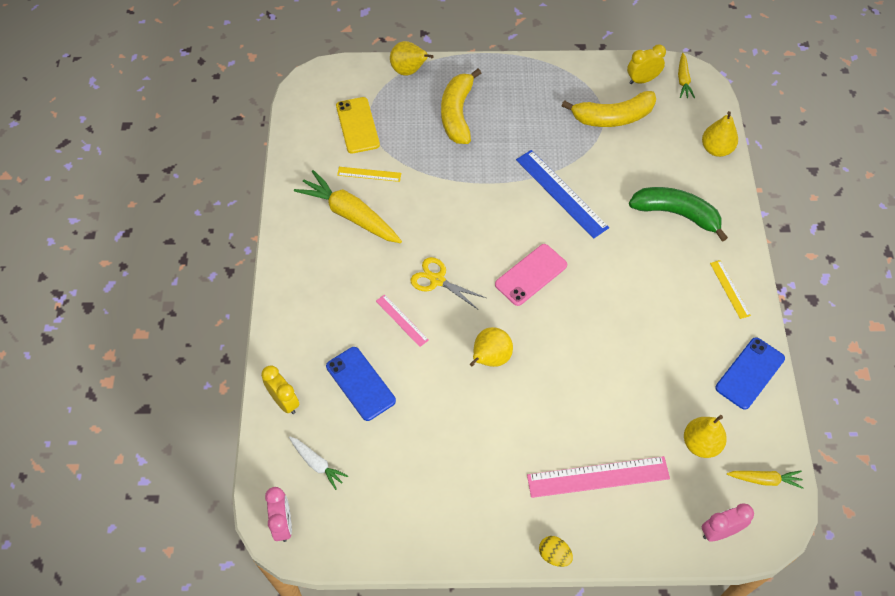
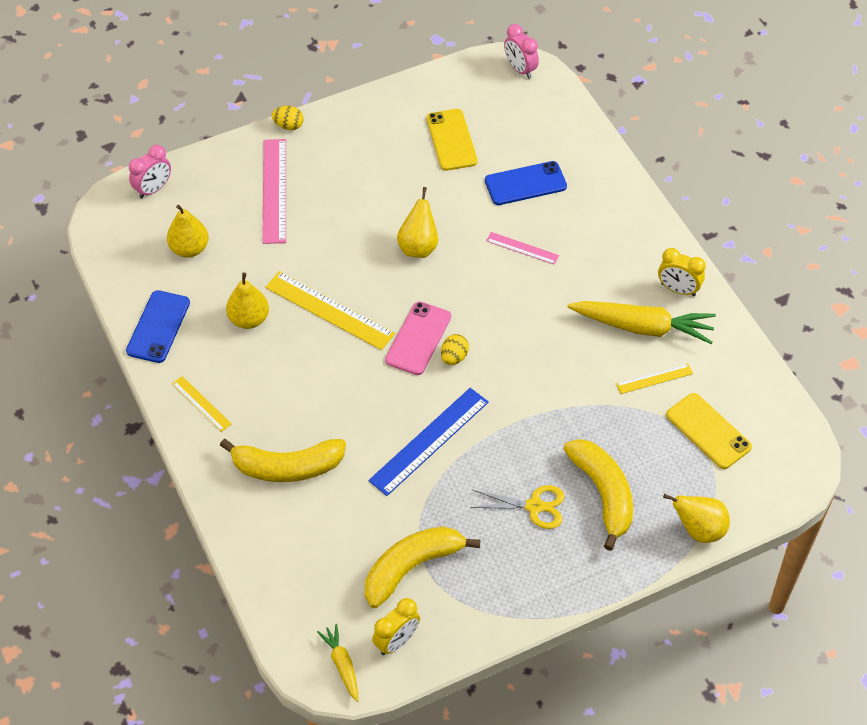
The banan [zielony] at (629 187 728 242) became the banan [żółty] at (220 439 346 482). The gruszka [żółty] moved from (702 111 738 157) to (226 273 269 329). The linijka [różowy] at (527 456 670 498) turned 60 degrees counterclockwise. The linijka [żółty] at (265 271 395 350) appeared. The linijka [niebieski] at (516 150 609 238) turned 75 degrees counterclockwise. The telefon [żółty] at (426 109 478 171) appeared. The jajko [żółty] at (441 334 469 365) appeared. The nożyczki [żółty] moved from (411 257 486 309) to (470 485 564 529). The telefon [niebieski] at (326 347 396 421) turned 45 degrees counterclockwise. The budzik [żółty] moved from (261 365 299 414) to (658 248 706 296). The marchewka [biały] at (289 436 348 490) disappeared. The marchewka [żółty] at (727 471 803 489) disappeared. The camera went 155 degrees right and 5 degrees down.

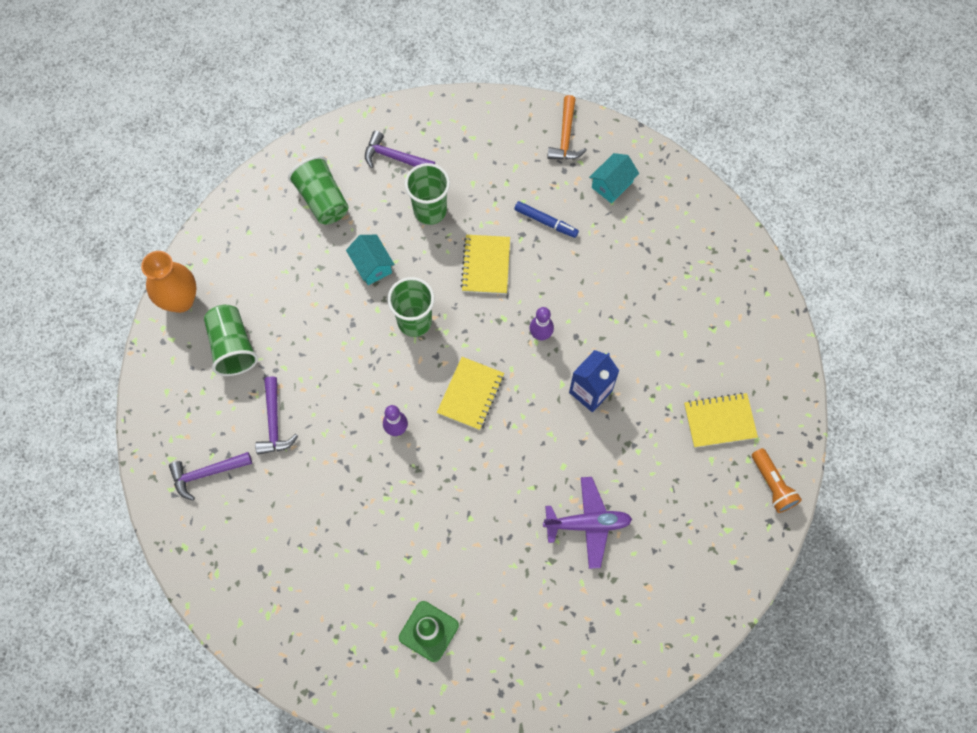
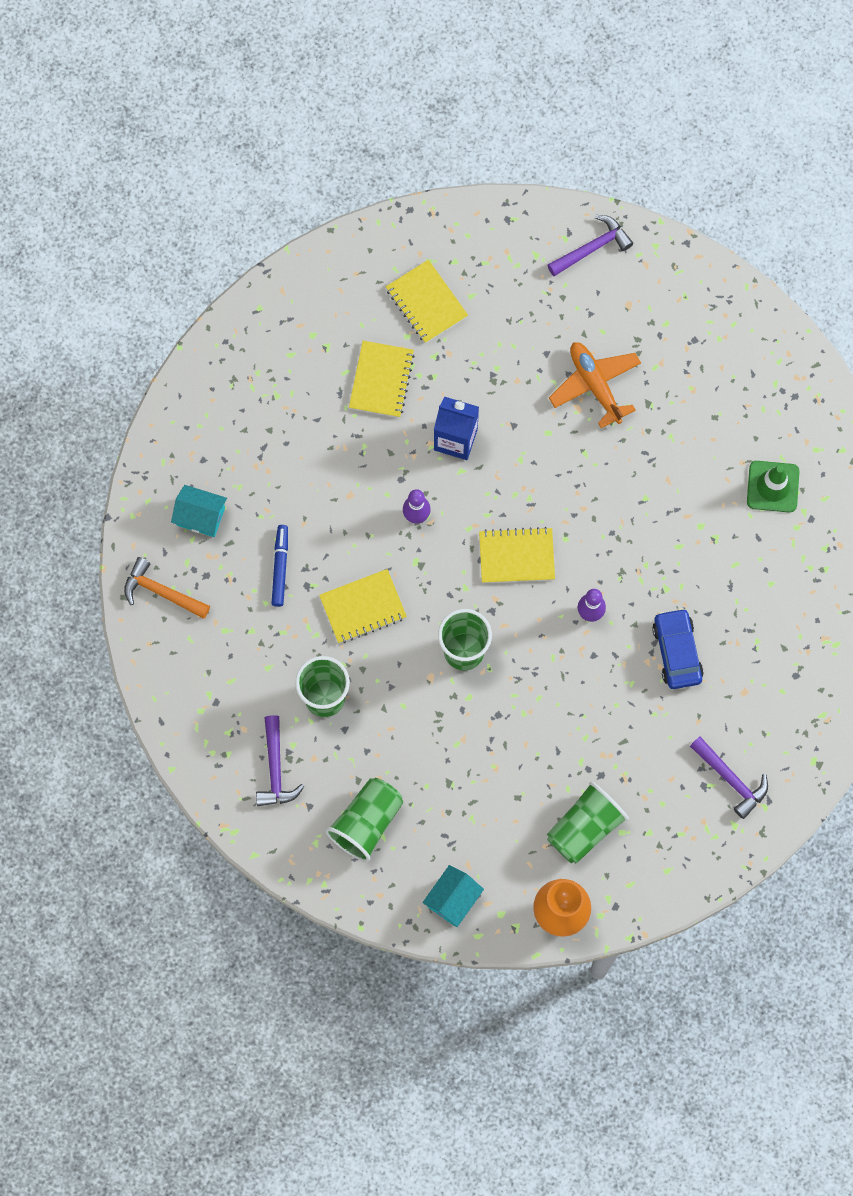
The młotek [pomarańczowy] at (547 95 587 160) turned 135 degrees counterclockwise. The zeszyt [żółty] at (349 341 415 418) appeared. The domek [turkusowy] moved from (346 235 395 285) to (422 865 484 927). The młotek [fioletowy] moved from (255 376 298 455) to (547 215 633 276). The samolot [fioletowy] at (543 477 632 569) became the samolot [pomarańczowy] at (549 342 641 428). The samochód [niebieski] at (652 608 704 689) appeared. The latarka [pomarańczowy] at (752 448 802 513) disappeared. The camera went 115 degrees left and 5 degrees up.

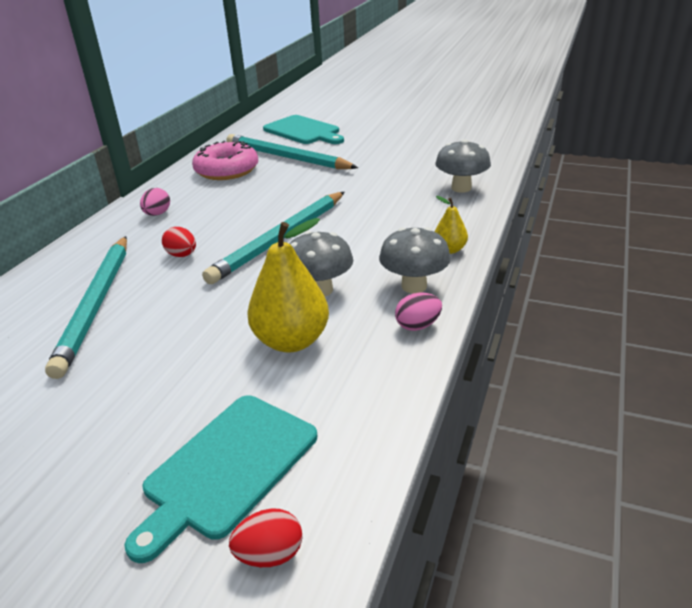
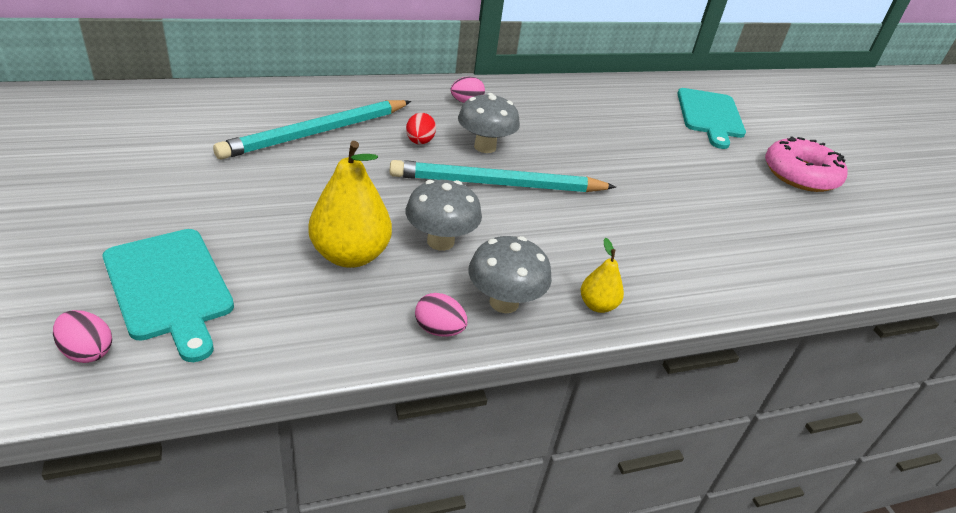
The jajko [czerwony] at (229 508 302 567) became the jajko [różowy] at (53 310 112 363). The deska do krojenia [turkusowy] at (124 395 317 563) turned 120 degrees counterclockwise. The grzyb [szary] moved from (435 139 491 193) to (458 93 520 153). The donut [różowy] moved from (192 141 259 180) to (765 136 848 192). The ołówek [turkusowy] at (227 134 358 169) disappeared. The camera went 45 degrees right and 5 degrees up.

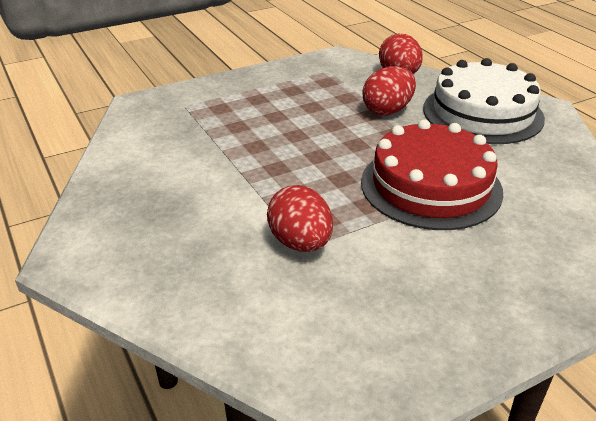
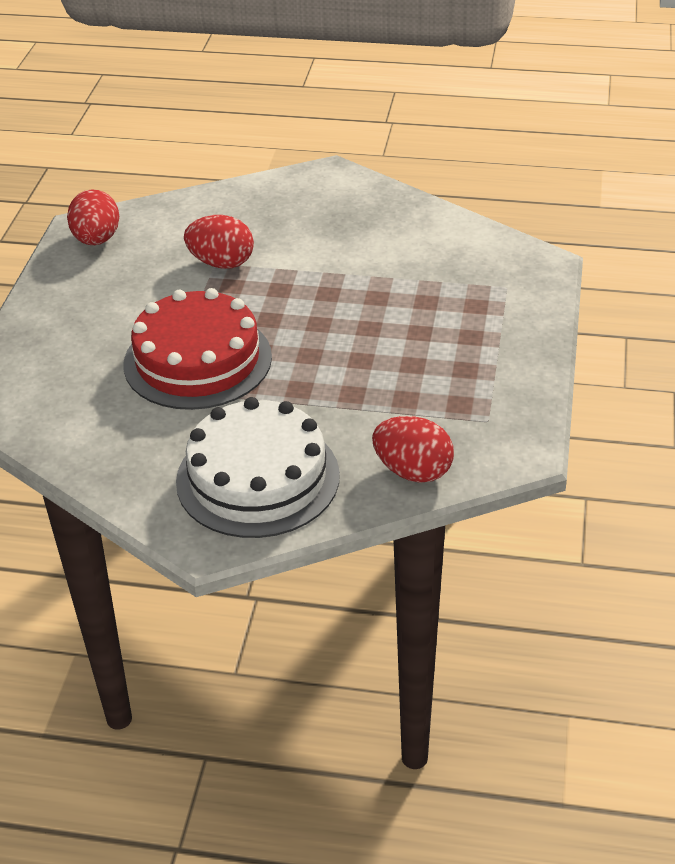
The jajko [czerwony] moved from (363 66 416 115) to (67 190 119 245). The camera went 130 degrees right and 5 degrees up.

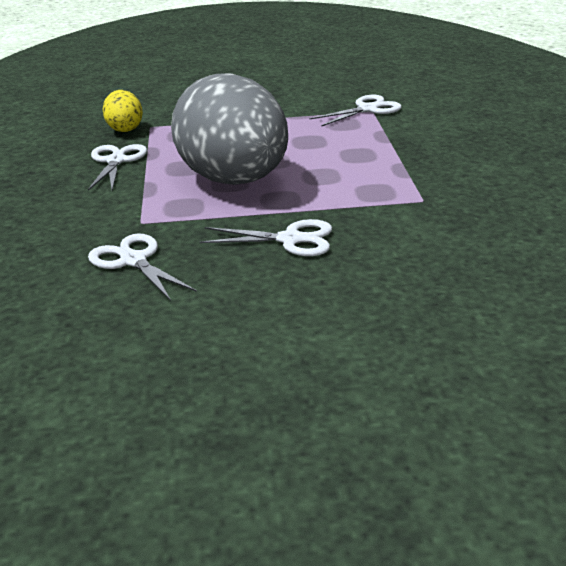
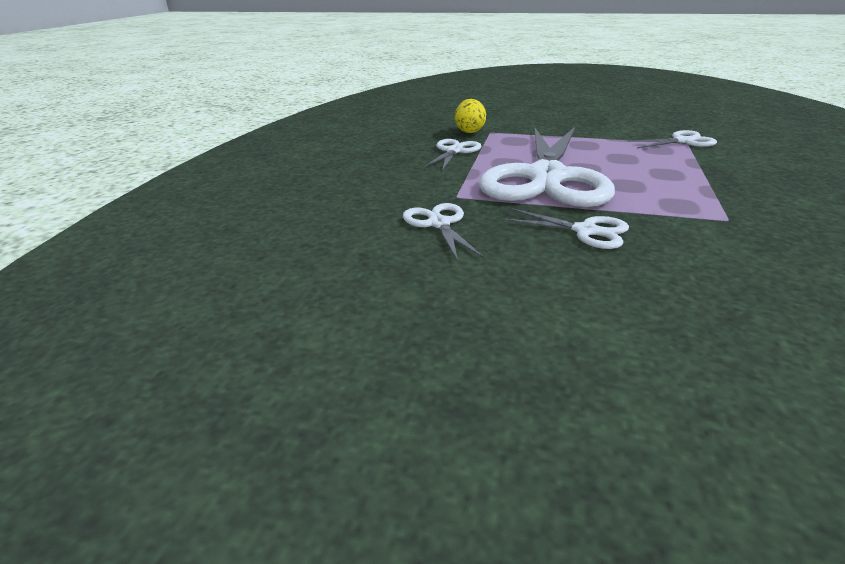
The jajko [szary] at (171 73 288 185) was replaced by the nożyczki [biały] at (479 127 615 207). The camera went 20 degrees right and 0 degrees up.

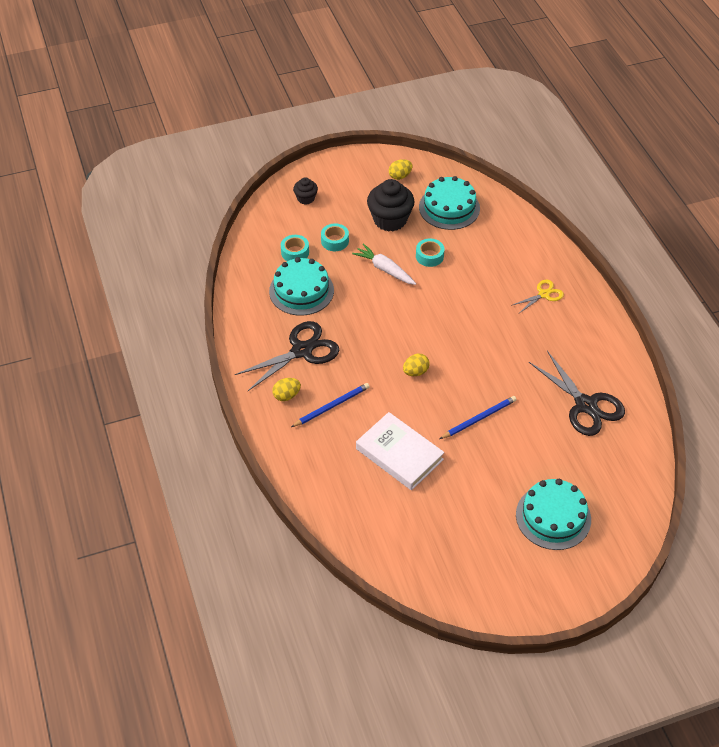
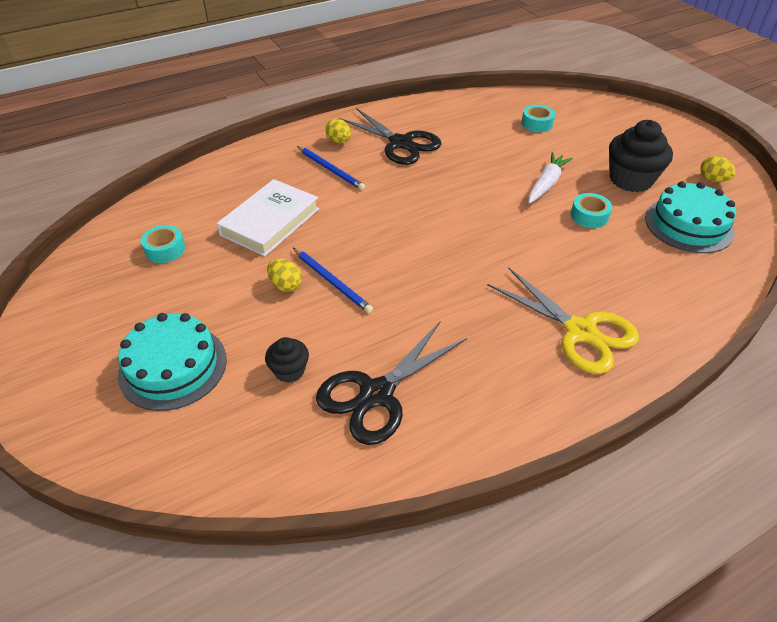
The taśma klejąca [turkusowy] moved from (321 223 349 251) to (141 225 186 263). The muffinka [czarny] moved from (293 177 318 205) to (265 337 309 383). The jajko [żółty] moved from (403 354 430 376) to (267 258 302 292). The nożyczki [żółty] at (511 280 564 313) changed to 1.85 times the size. The tort [turkusowy] at (269 257 334 316) disappeared. The camera went 80 degrees right and 5 degrees down.

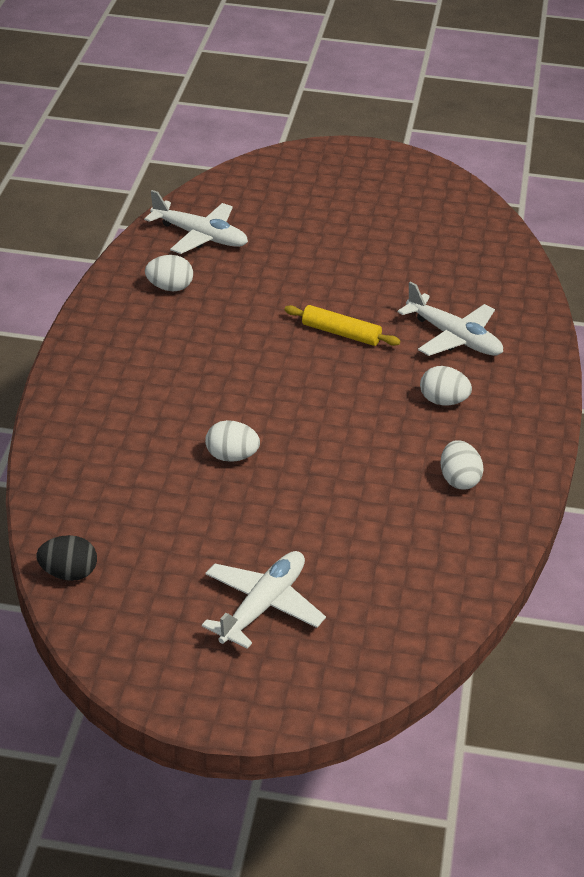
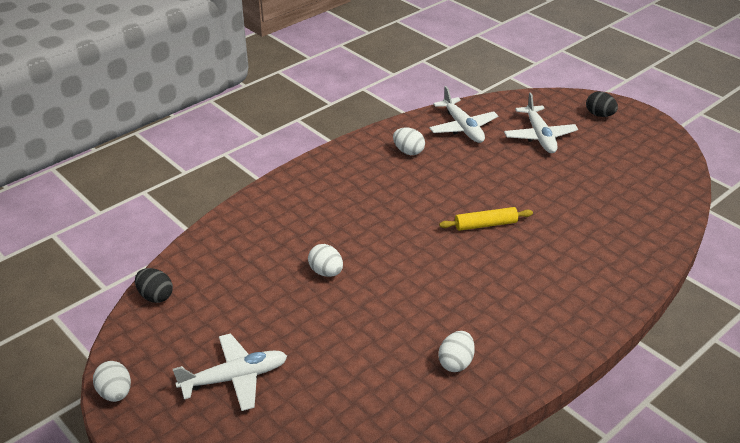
The jajko [biały] moved from (420 366 472 405) to (93 361 131 402). The wałek do ciasta [żółty] at (284 305 400 346) turned 75 degrees counterclockwise. The samolot [biały] moved from (398 281 503 356) to (504 93 578 153). The jajko [czarny] at (586 91 618 117) appeared. The camera went 40 degrees right and 0 degrees up.

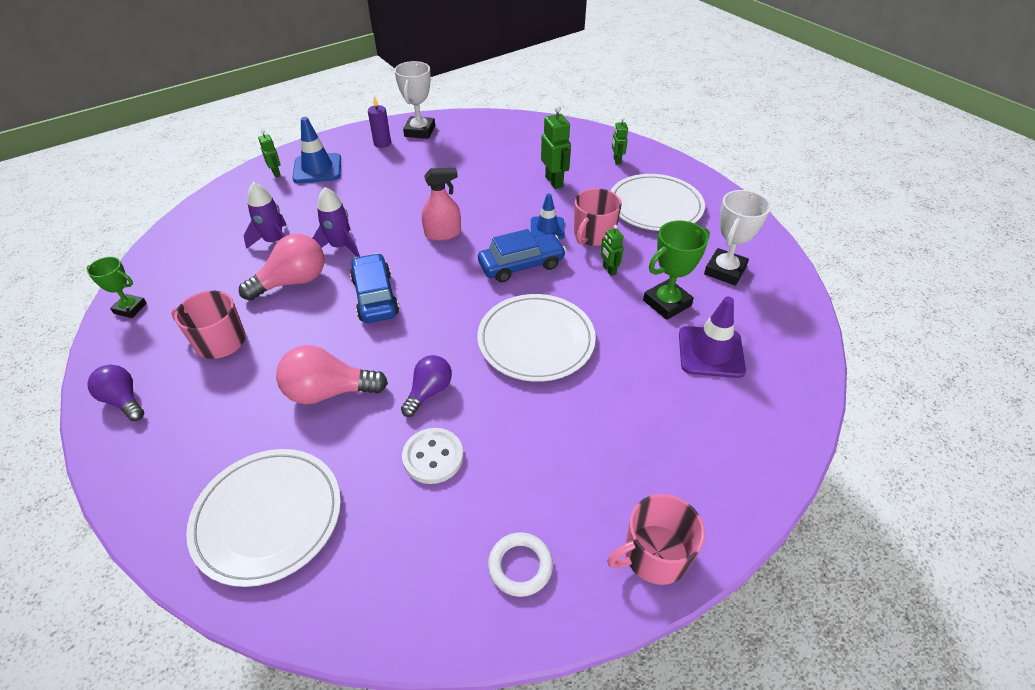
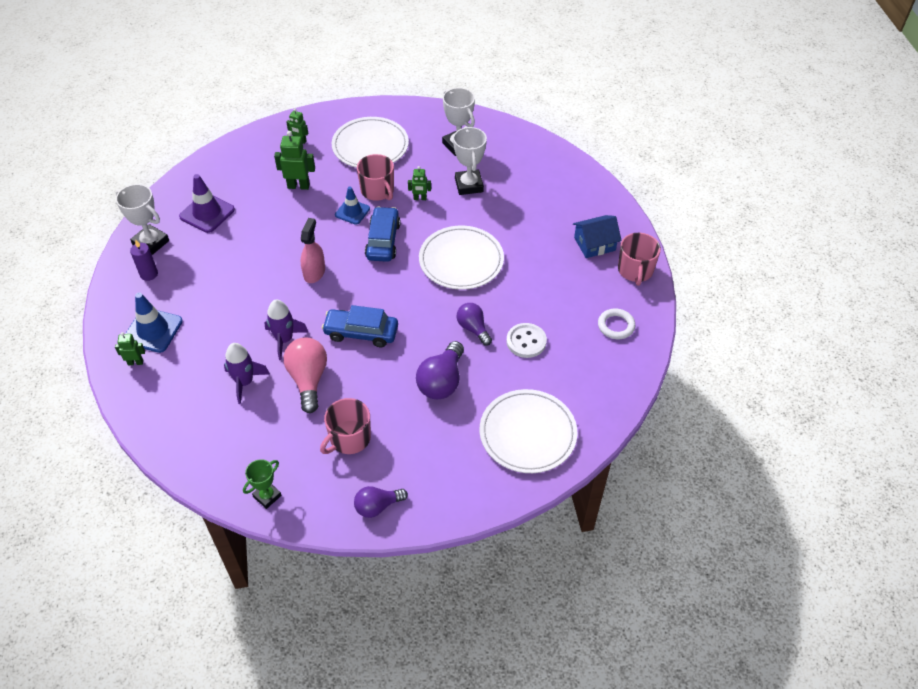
The pachołek [fioletowy] moved from (679 297 746 378) to (179 174 235 233). The żarówka [różowy] at (276 345 388 404) became the żarówka [fioletowy] at (416 341 464 399). The puchar [zielony] at (643 220 710 320) became the puchar [biały] at (453 126 487 195). The domek [niebieski] at (573 215 622 258) appeared. The camera went 65 degrees left and 5 degrees up.

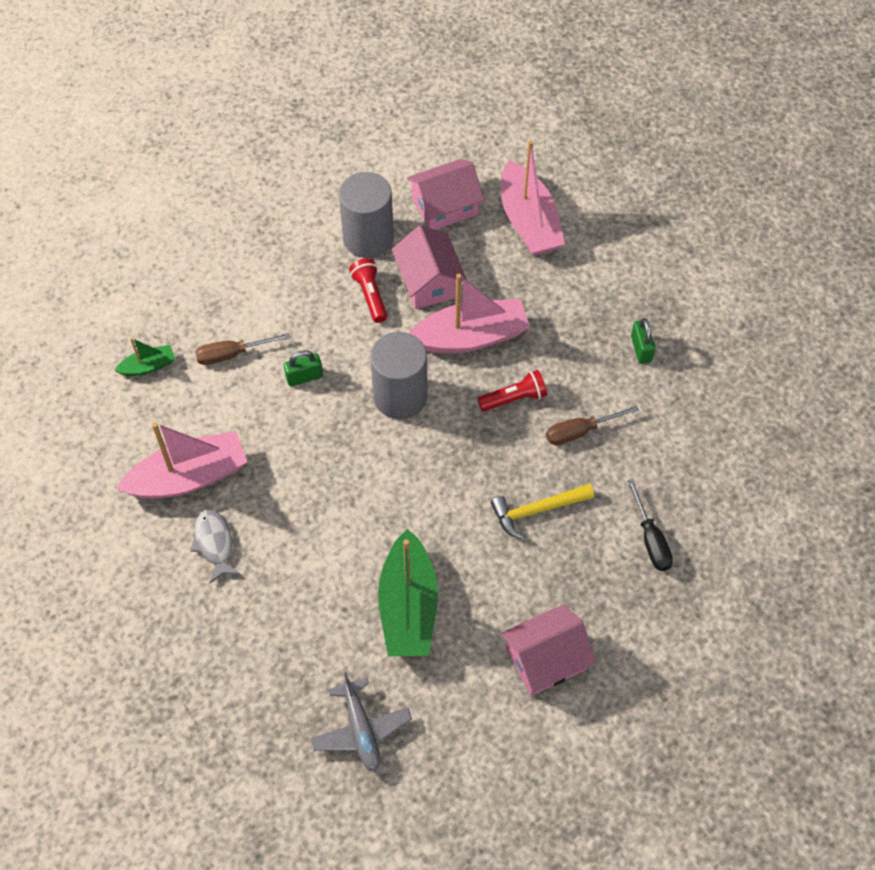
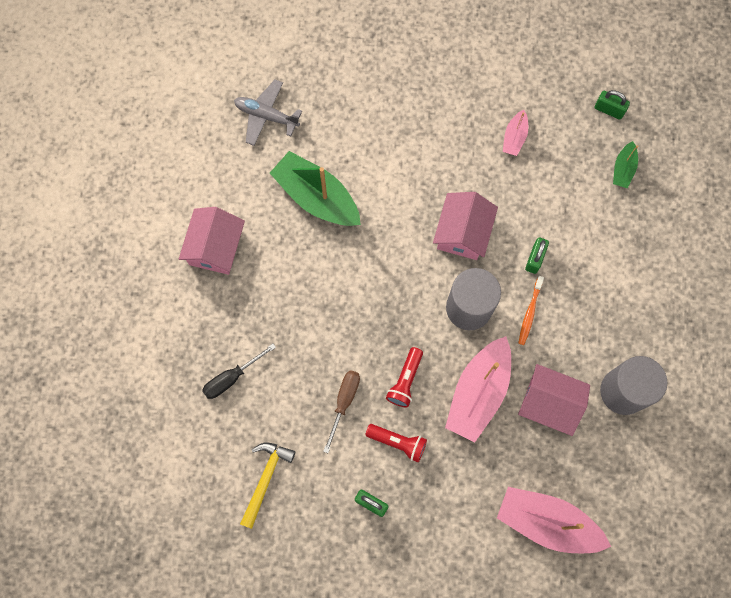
The śrubokręt [czarny] at (627 479 673 571) turned 60 degrees counterclockwise. The młotek [żółty] moved from (491 484 594 539) to (240 443 295 529). The latarka [czerwony] moved from (349 258 387 323) to (365 424 427 463). The domek [różowy] moved from (407 159 484 230) to (433 192 498 260). The łódka [różowy] at (116 422 247 499) changed to 0.49 times the size. The szczoteczka do zębów [pomarańczowy] at (518 276 544 345) appeared. The kłódka [zielony] at (595 90 630 120) appeared. The ryba [szary] at (190 509 241 583) disappeared. The śrubokręt [brązowy] at (195 333 290 365) disappeared. The camera went 130 degrees right and 15 degrees up.

